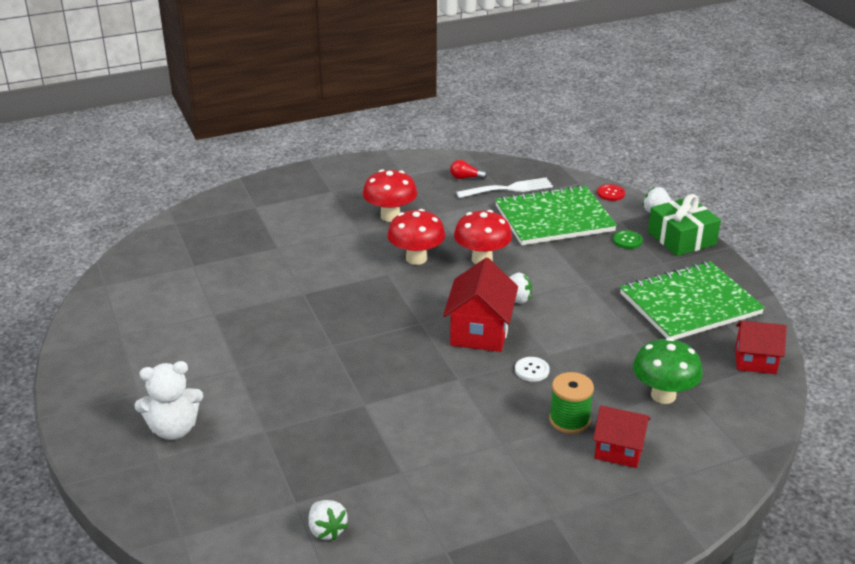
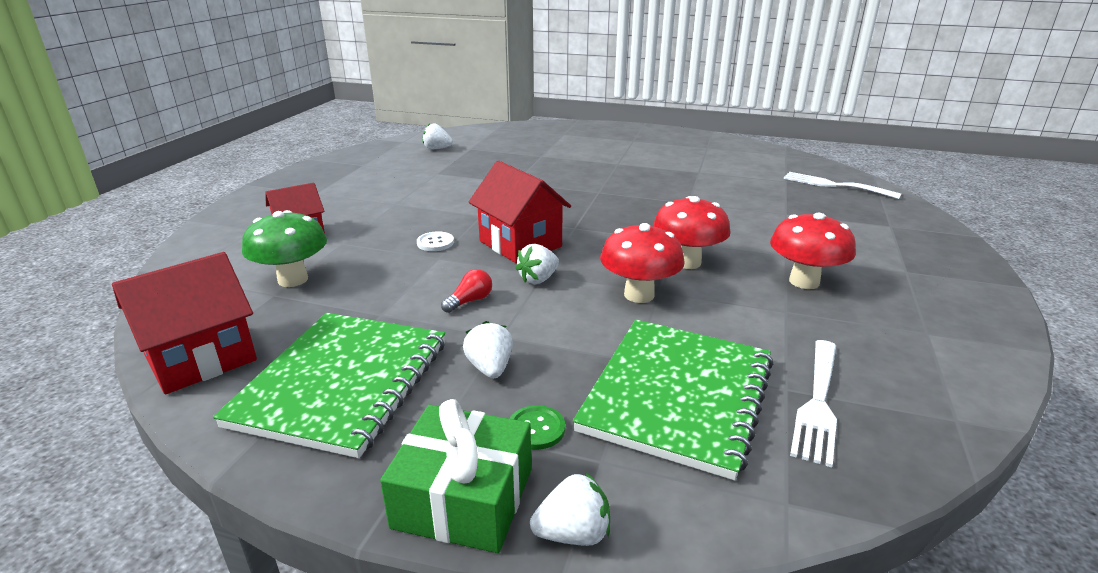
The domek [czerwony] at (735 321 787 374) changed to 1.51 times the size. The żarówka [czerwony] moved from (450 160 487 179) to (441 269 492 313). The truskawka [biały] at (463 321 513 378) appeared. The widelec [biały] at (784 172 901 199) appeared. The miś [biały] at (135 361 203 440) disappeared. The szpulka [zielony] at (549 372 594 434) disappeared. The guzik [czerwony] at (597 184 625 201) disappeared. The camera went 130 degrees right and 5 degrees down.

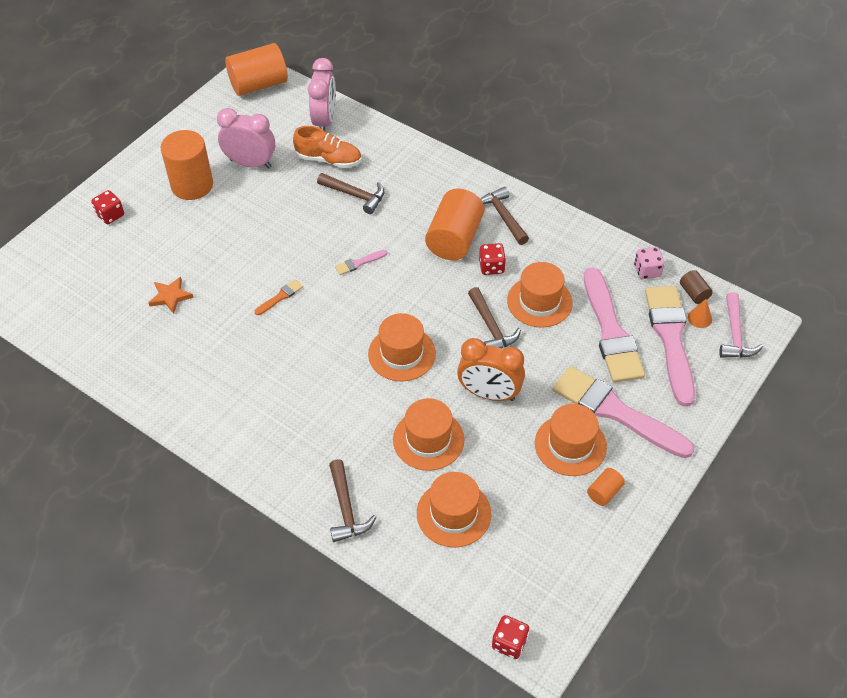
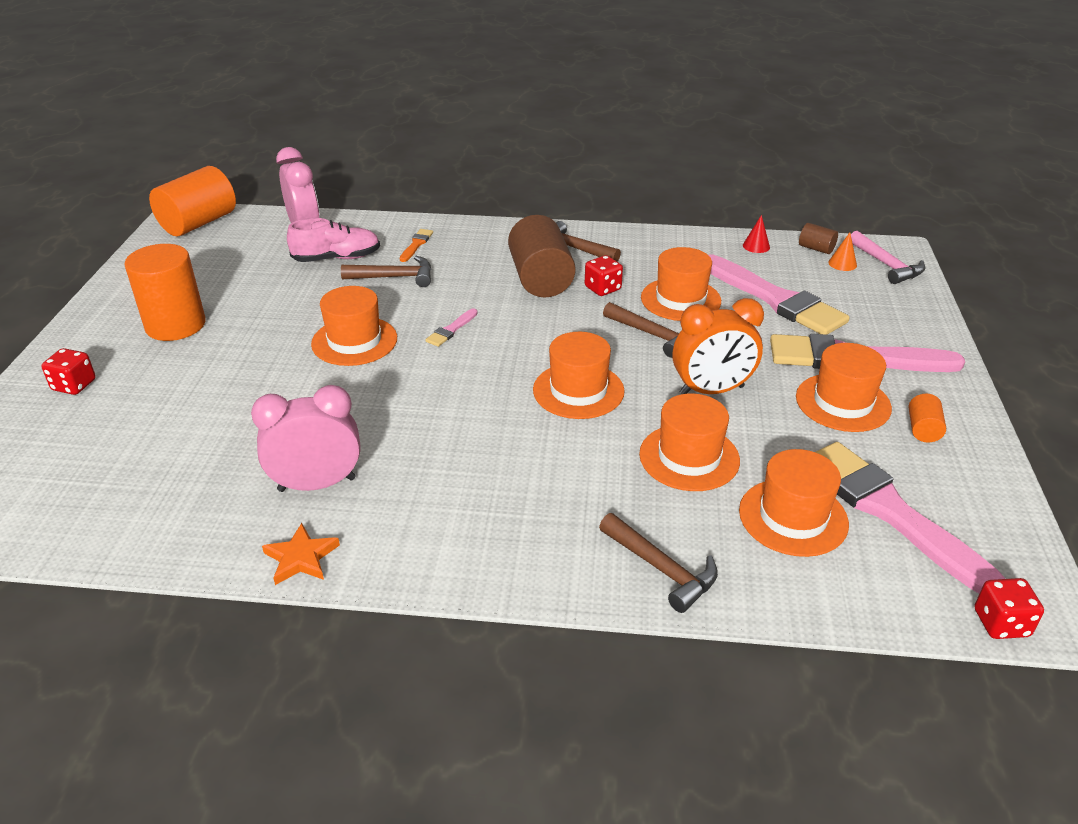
The budzik [różowy] moved from (217 108 275 168) to (251 385 361 492). The gwiazda [pomarańczowy] moved from (149 277 193 314) to (262 523 340 585). The but [pomarańczowy] at (293 126 361 168) became the but [różowy] at (287 218 380 262). The kapelusz [pomarańczowy] at (311 286 397 366) appeared. The pędzel [pomarańczowy] moved from (255 279 303 315) to (400 229 433 262). The walec [pomarańczowy] at (425 189 484 260) became the walec [brązowy] at (508 215 576 297). The kostka do gry [różowy] at (634 247 665 279) was replaced by the stożek [czerwony] at (743 215 770 253). The pędzel [różowy] moved from (645 286 695 407) to (816 442 1006 594). The camera went 30 degrees left and 15 degrees down.

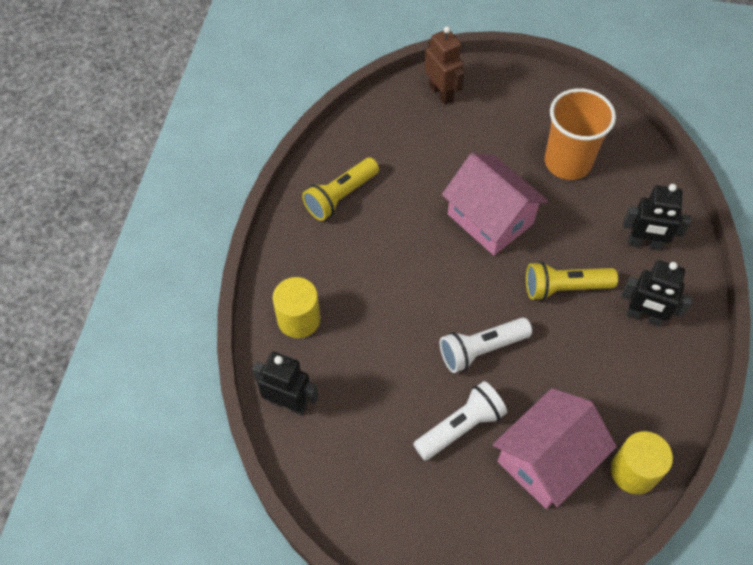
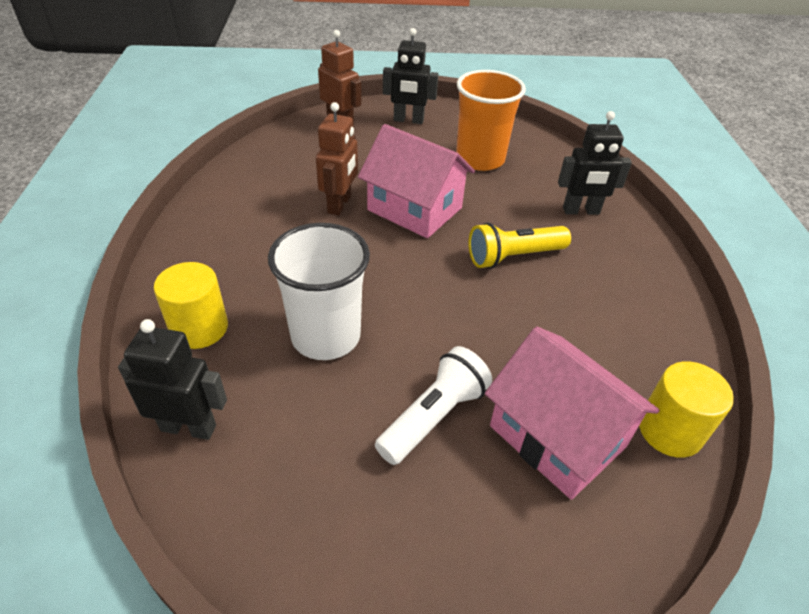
The szklanka [biały] at (268 223 370 360) appeared. The robot [brązowy] at (316 102 358 216) appeared. The robot [czarny] moved from (621 260 692 327) to (383 28 438 124). The domek [różowy] at (493 388 617 509) turned 75 degrees counterclockwise. The latarka [żółty] at (302 158 379 221) disappeared. The latarka [biały] at (440 318 532 373) disappeared. The camera went 15 degrees left and 15 degrees down.

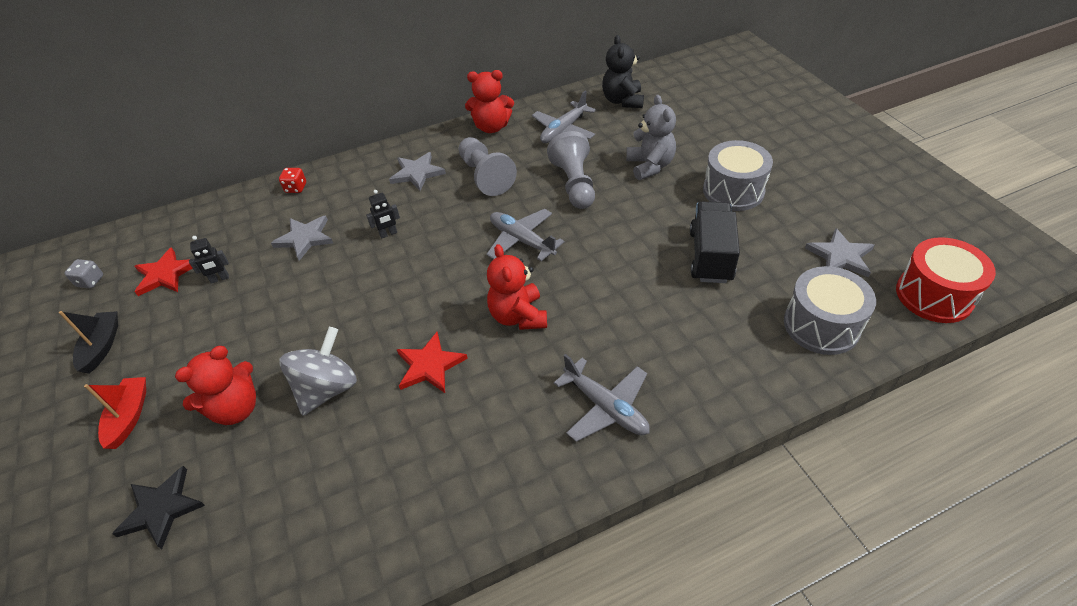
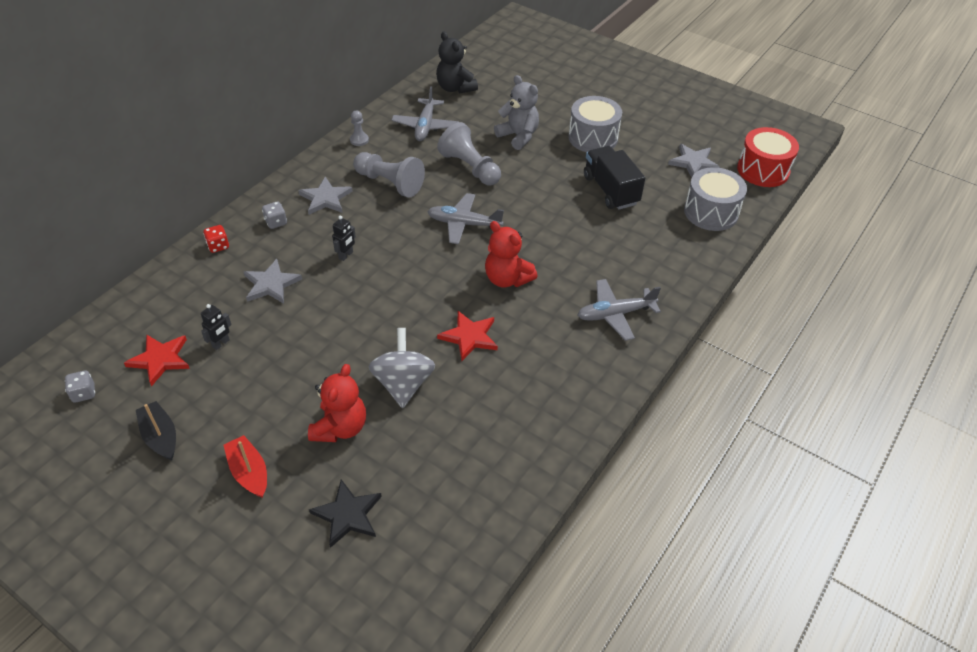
The kostka do gry [szary] at (262 201 287 229) appeared. The miś [czerwony] at (465 70 514 133) was replaced by the pionek [szary] at (350 110 369 146). The samolot [szary] at (554 354 650 442) turned 150 degrees clockwise. The camera went 35 degrees left and 0 degrees up.

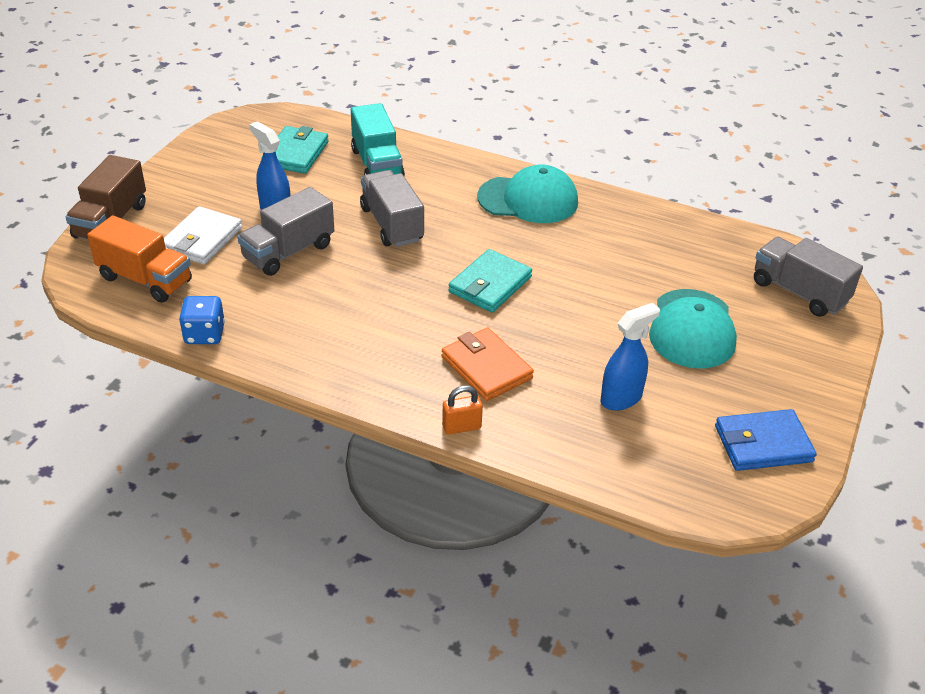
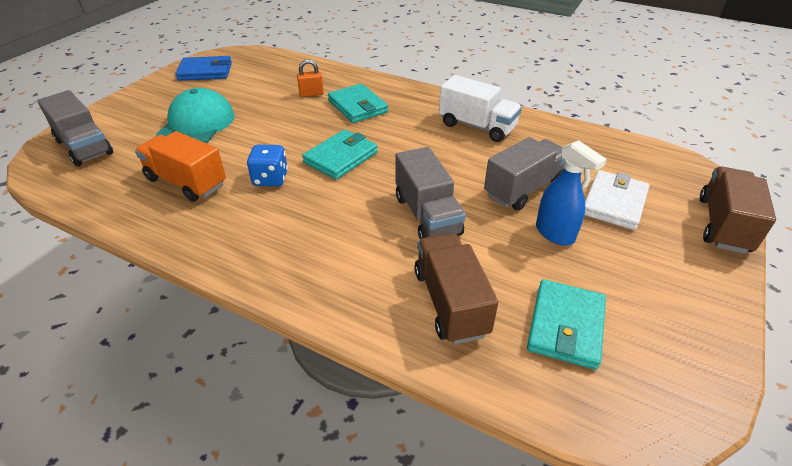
The ciężarówka [pomarańczowy] moved from (87 215 192 303) to (135 131 226 202). The kostka do gry [niebieski] moved from (179 296 225 344) to (247 144 288 186). The kłódka [pomarańczowy] moved from (442 385 483 435) to (297 59 324 97). The portfel [pomarańczowy] at (442 328 534 401) became the portfel [turkusowy] at (328 84 388 123). The ciężarówka [turkusowy] at (351 103 405 175) became the ciężarówka [brązowy] at (414 233 498 344). The ciężarówka [biały] at (439 75 522 142) appeared. The czapka [turkusowy] at (477 165 578 223) disappeared. The spryskiwacz [niebieski] at (600 303 660 411) disappeared. The camera went 175 degrees left and 0 degrees up.

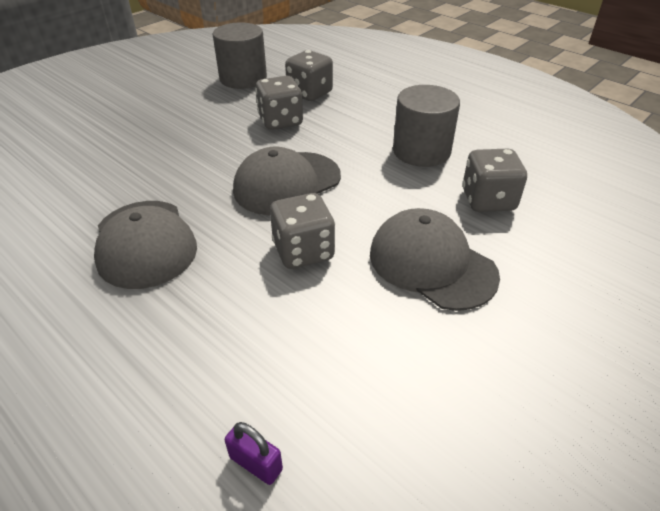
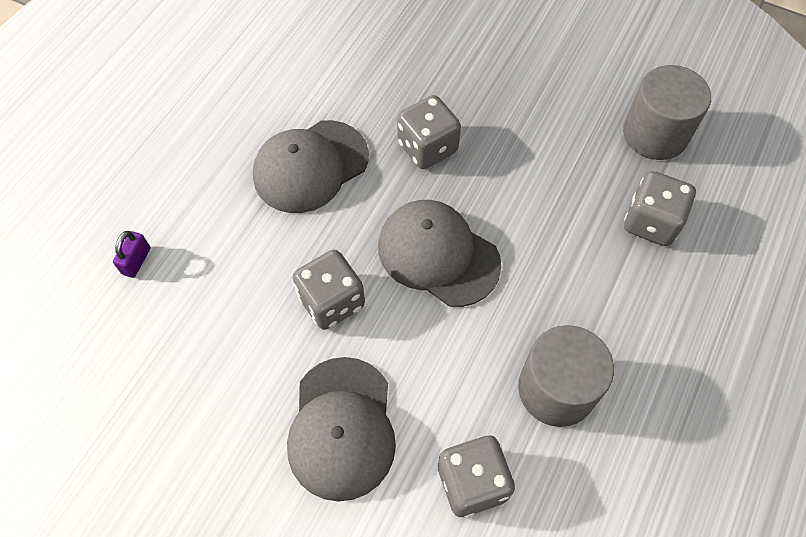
The kłódka [fioletowy] moved from (225 422 283 485) to (113 231 151 278). The czapka [szary] at (370 208 500 311) turned 150 degrees clockwise. The kostka do gry [szary] moved from (255 76 303 130) to (397 95 461 169). The camera went 75 degrees right and 20 degrees up.

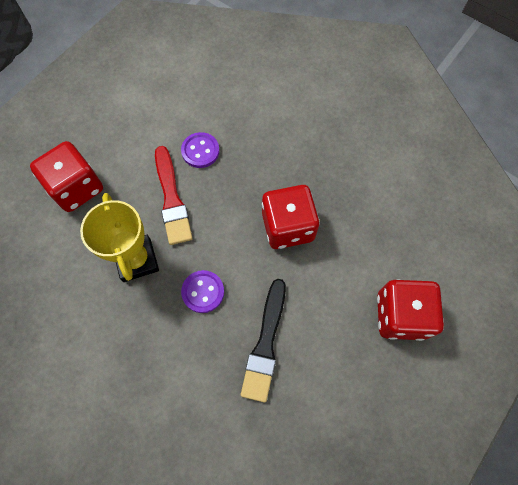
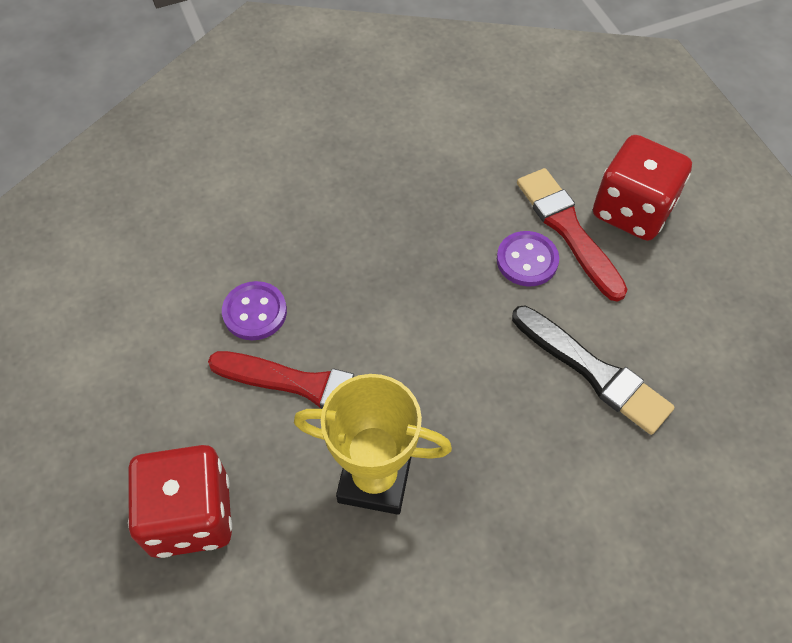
The guzik [fioletowy] moved from (181 270 224 313) to (497 231 559 287). The pędzel [czerwony] at (517 168 628 302) appeared. The kostka do gry [czerwony] at (262 185 319 249) disappeared. The camera went 60 degrees left and 10 degrees down.

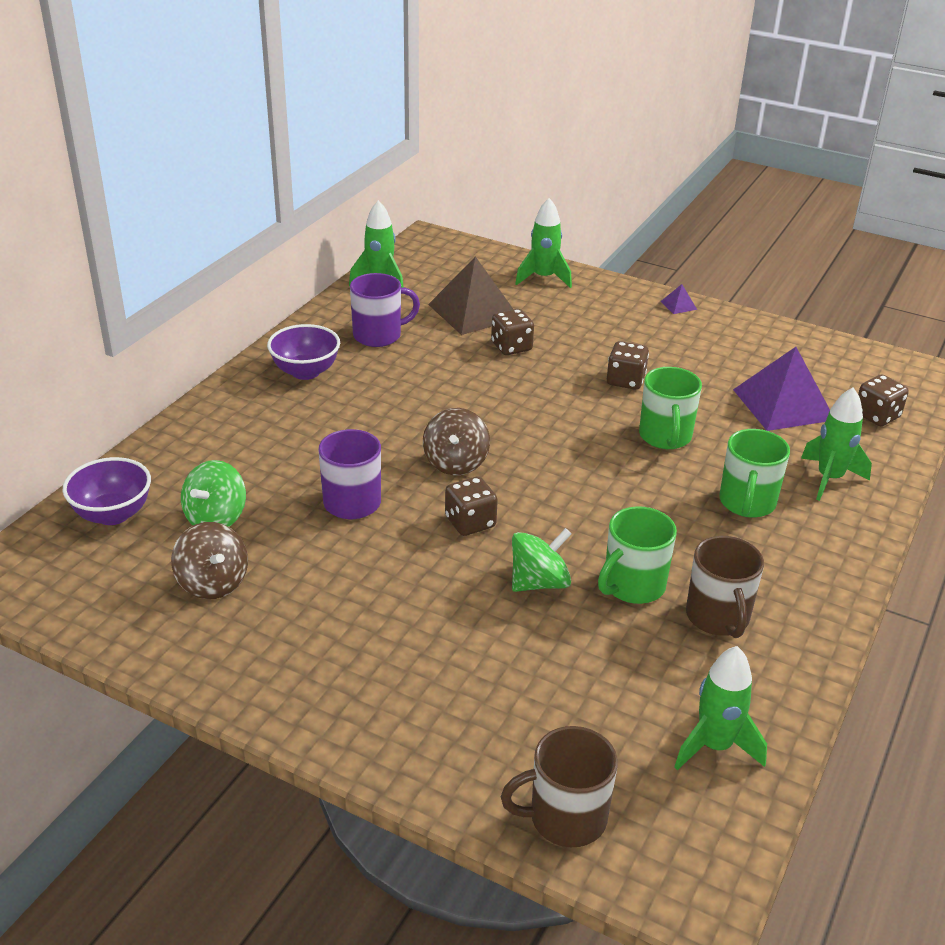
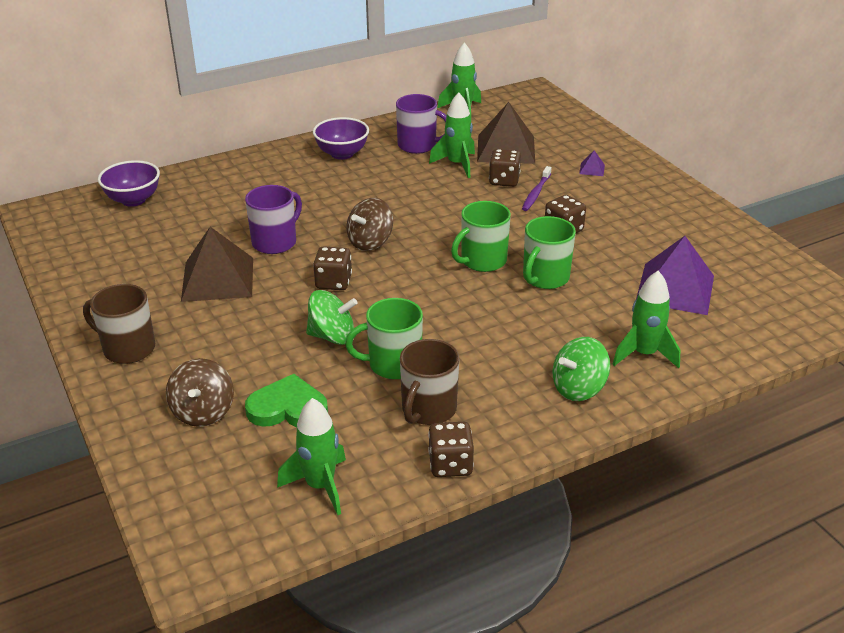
The kubek [brązowy] moved from (501 726 618 847) to (83 284 155 364). The bączek [brązowy] moved from (171 522 248 599) to (166 358 234 427). The piramida [brązowy] at (181 227 253 302) appeared. The serce [zielony] at (245 374 328 427) appeared. The kostka do gry [brązowy] moved from (858 374 909 426) to (428 422 474 477). The rakieta [zielony] moved from (515 198 572 288) to (429 93 475 178). The kubek [zielony] moved from (720 429 790 518) to (451 201 511 272). The szczoteczka do zębów [fioletowy] at (522 166 552 211) appeared. The bączek [zielony] moved from (181 460 246 527) to (552 337 610 401). The piramida [fioletowy] moved from (660 284 697 314) to (579 150 605 176). The camera went 35 degrees right and 0 degrees up.

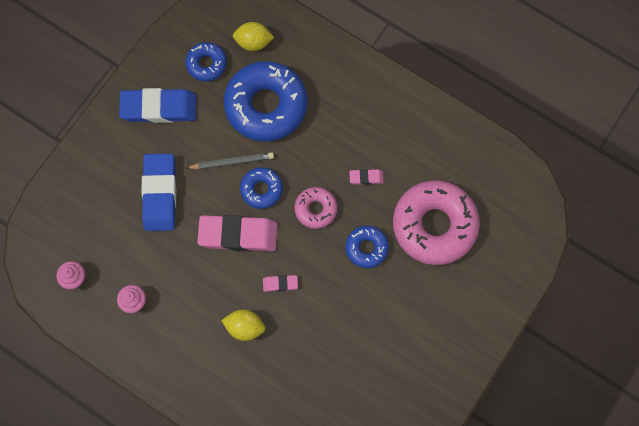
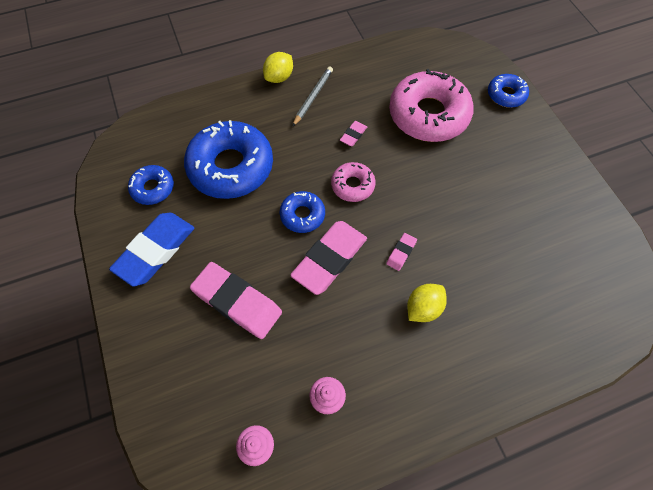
The gumka do mazania [niebieski] at (141 153 176 231) became the gumka do mazania [różowy] at (190 262 282 339). The cytryna [żółty] moved from (233 22 274 51) to (263 52 293 83). The ołówek [szary] moved from (187 152 274 170) to (292 66 333 127). The donut [niebieski] moved from (345 226 389 268) to (488 74 529 108). The camera went 55 degrees left and 10 degrees down.

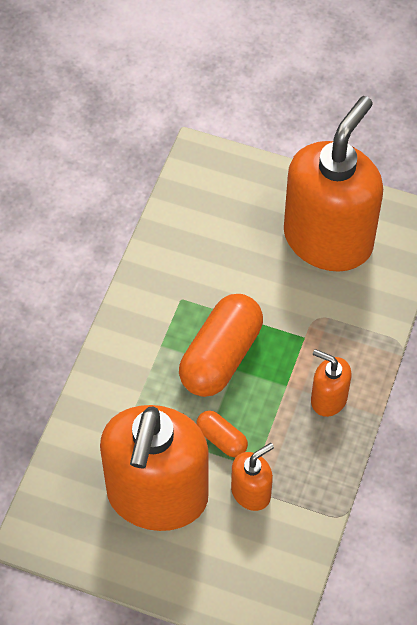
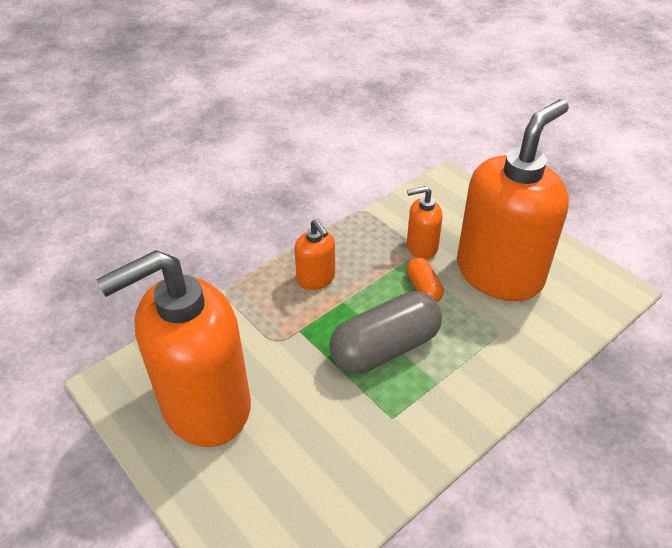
The kapsułka [pomarańczowy] at (179 294 263 397) became the kapsułka [szary] at (330 291 442 374). The camera went 150 degrees left and 15 degrees down.

